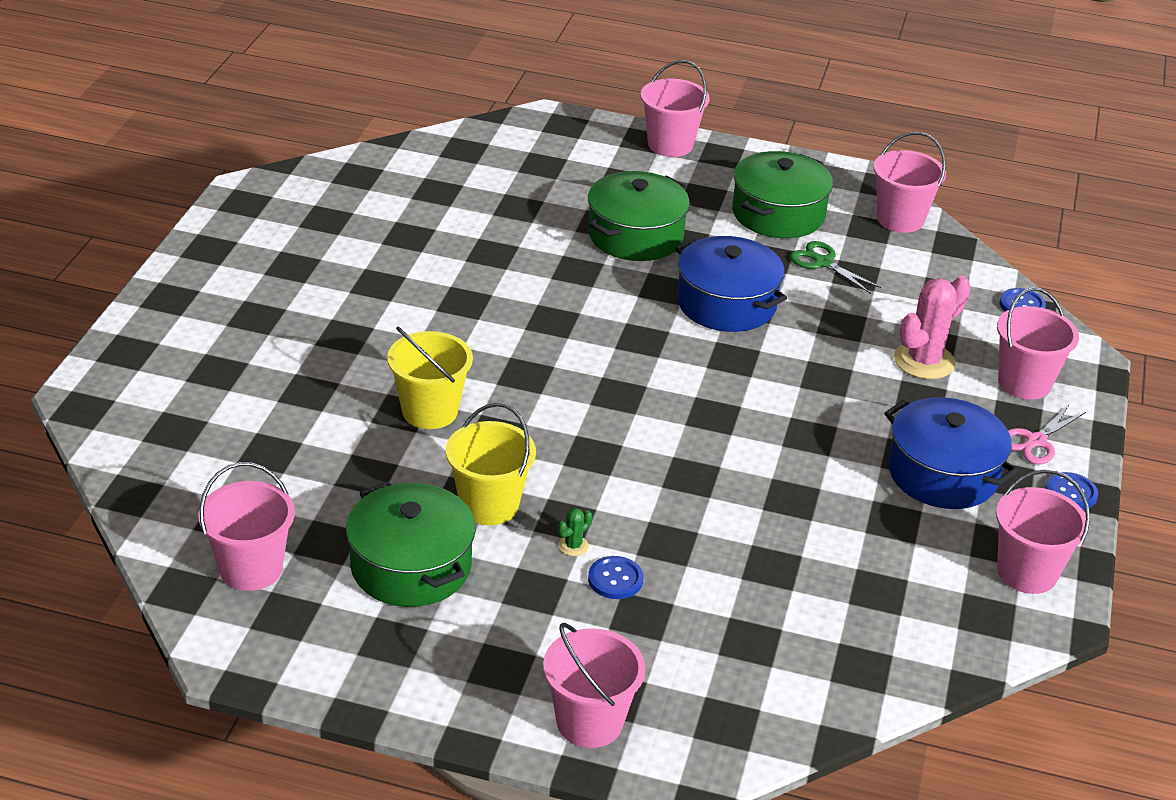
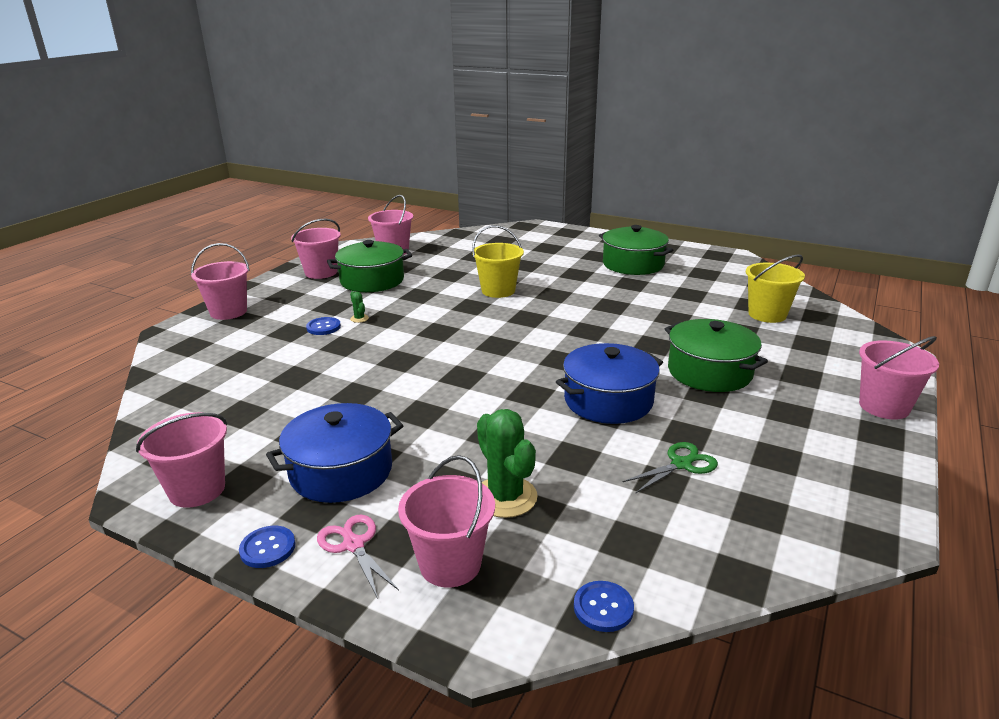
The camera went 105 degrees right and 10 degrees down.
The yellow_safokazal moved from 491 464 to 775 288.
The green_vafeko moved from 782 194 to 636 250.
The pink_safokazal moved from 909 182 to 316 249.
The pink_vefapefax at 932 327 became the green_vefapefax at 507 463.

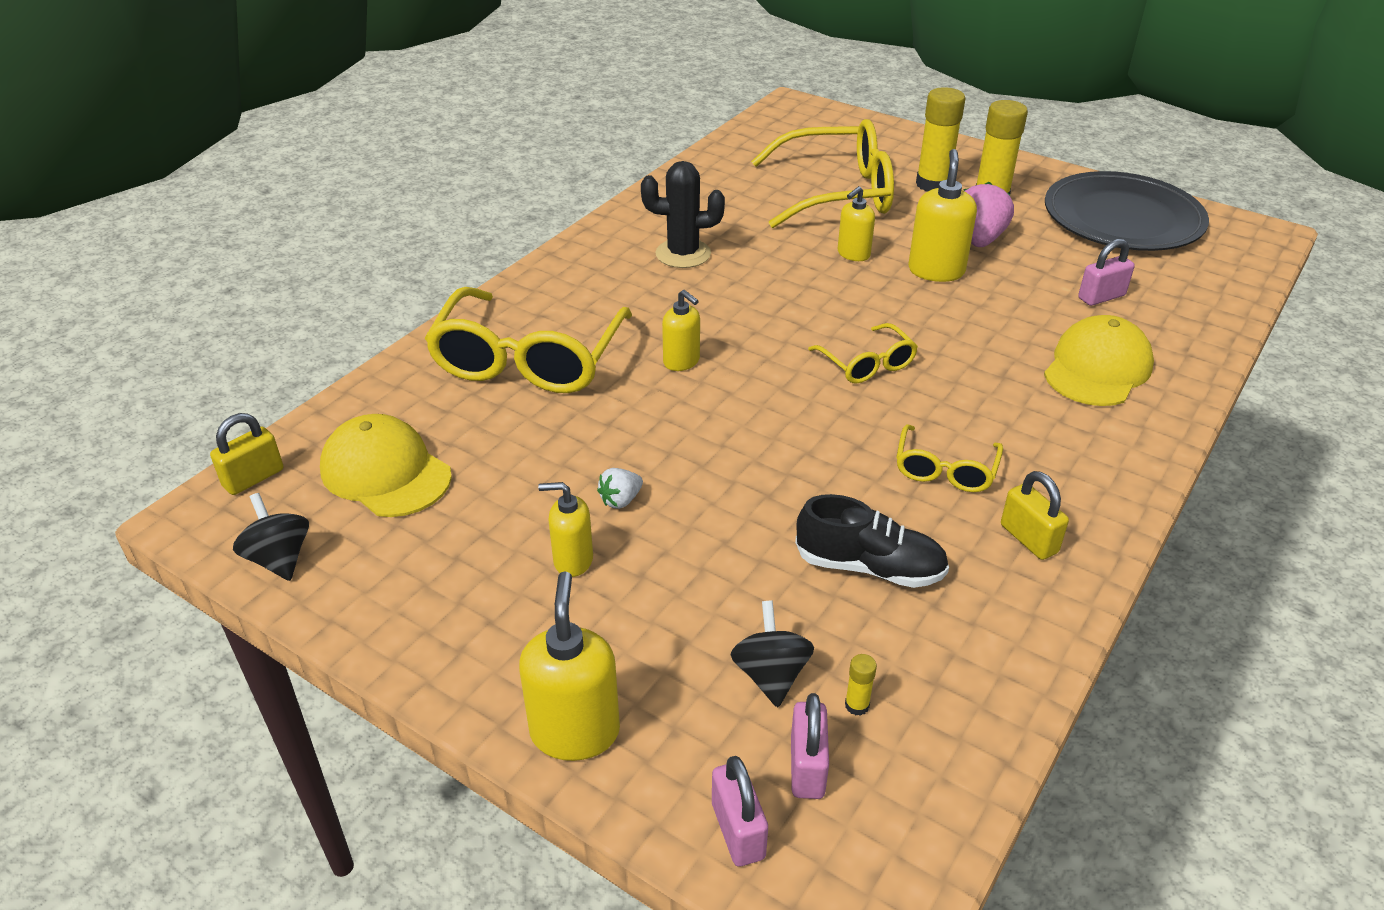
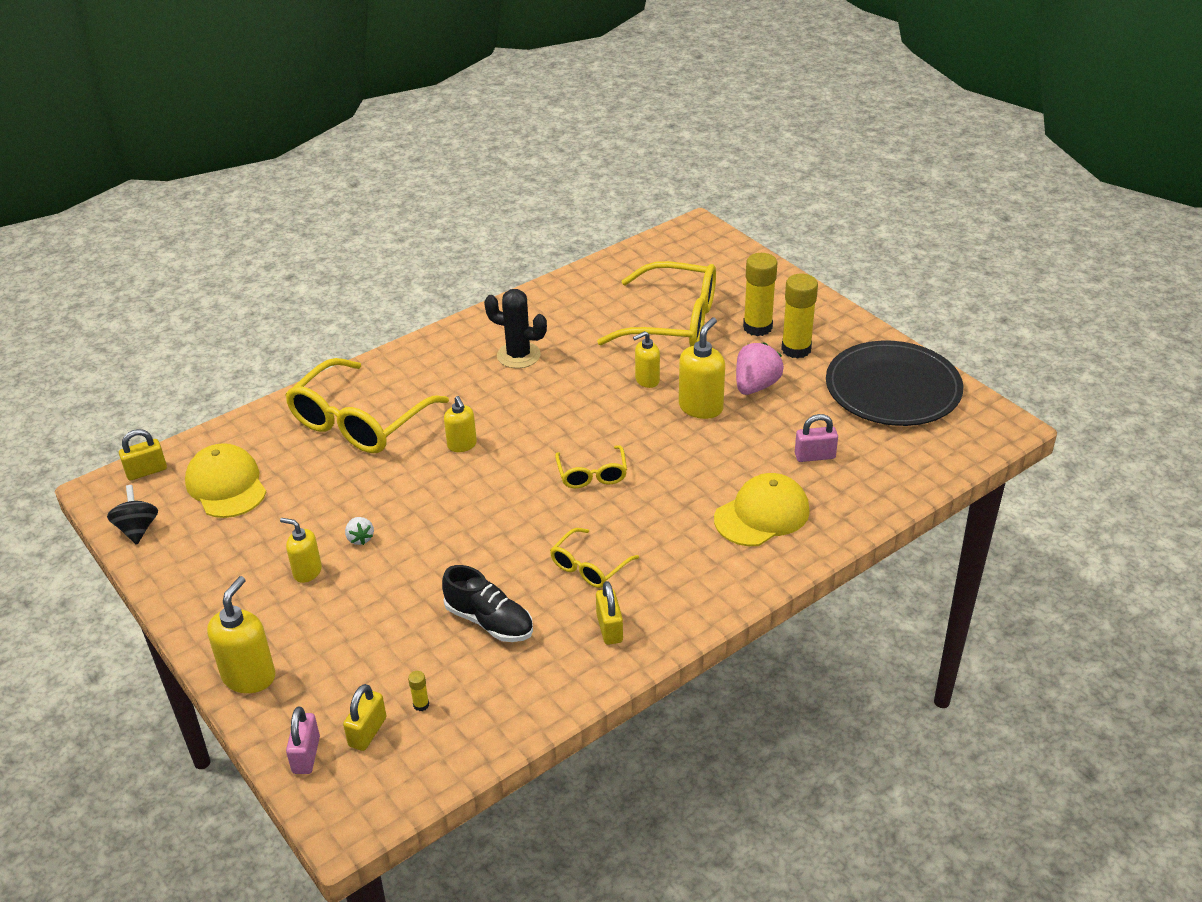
The camera went 20 degrees right and 0 degrees up.
The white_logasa at 620 488 turned 90 degrees counterclockwise.
The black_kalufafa at 772 654 disappeared.
The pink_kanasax at 810 746 became the yellow_kanasax at 365 717.

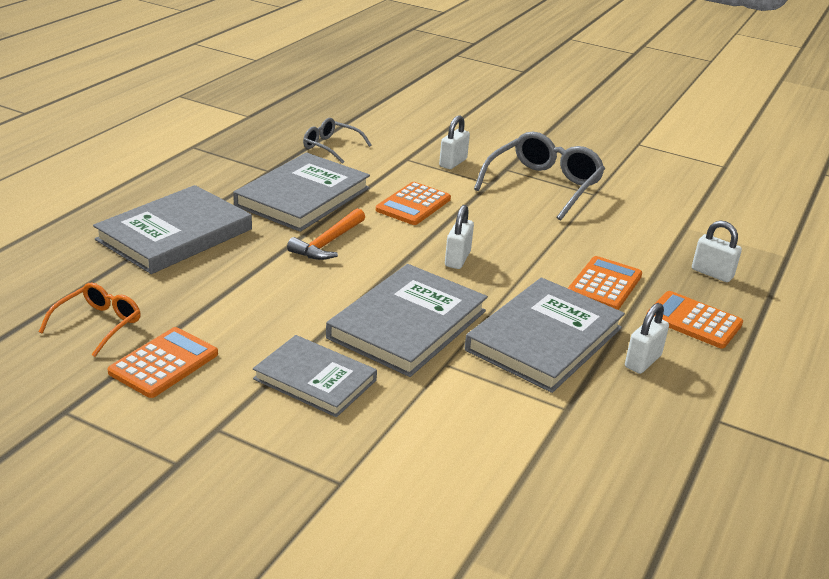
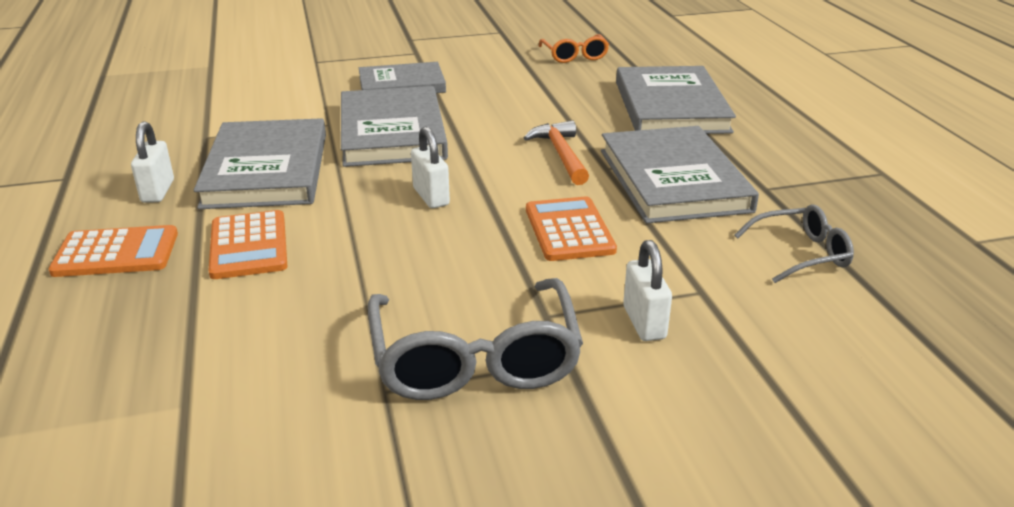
The camera went 140 degrees right and 0 degrees up.
The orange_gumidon at 162 362 disappeared.
The white_kanasax at 717 251 disappeared.

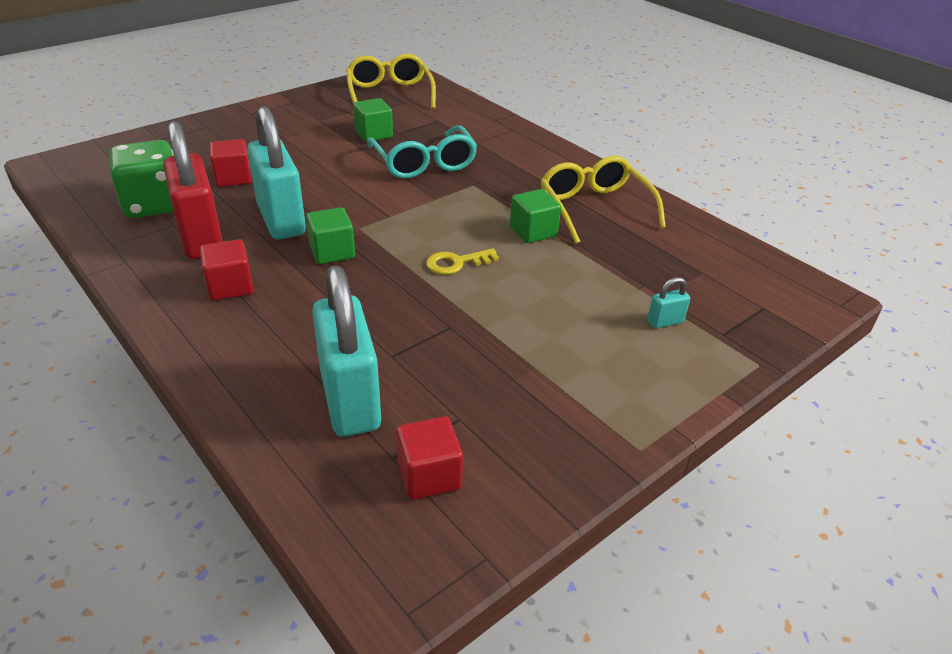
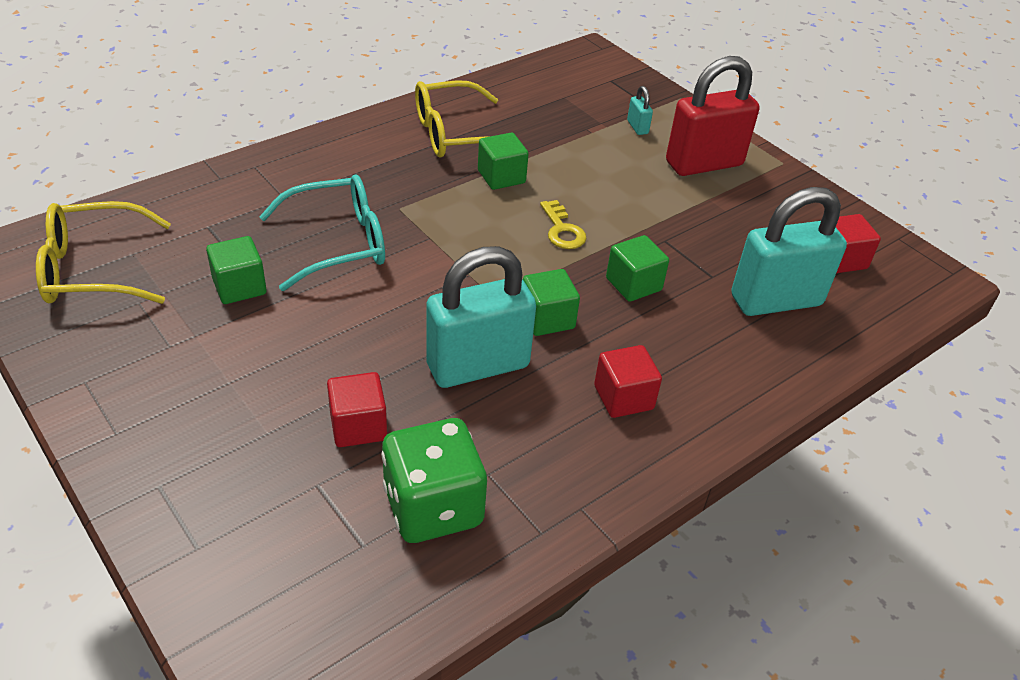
The camera went 90 degrees left and 5 degrees up.
The red_kanasax moved from 193 190 to 712 116.
The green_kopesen at 637 268 appeared.

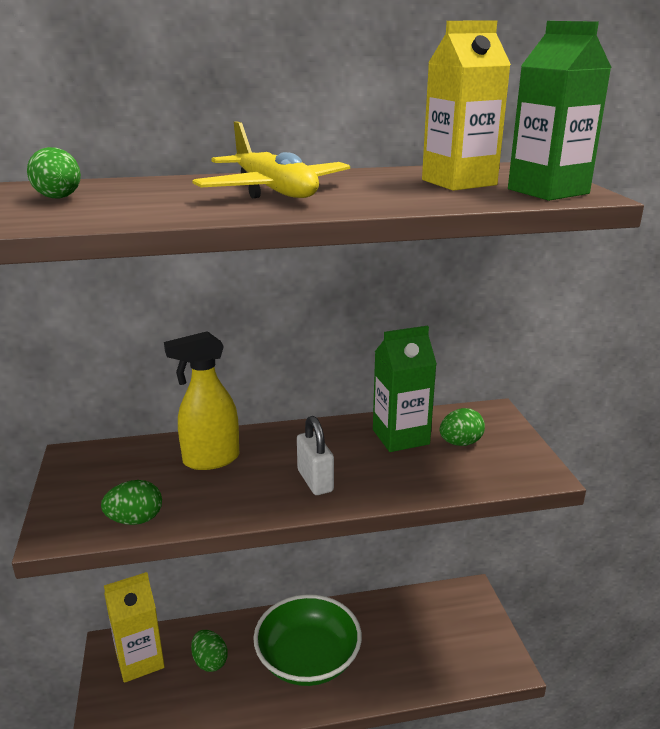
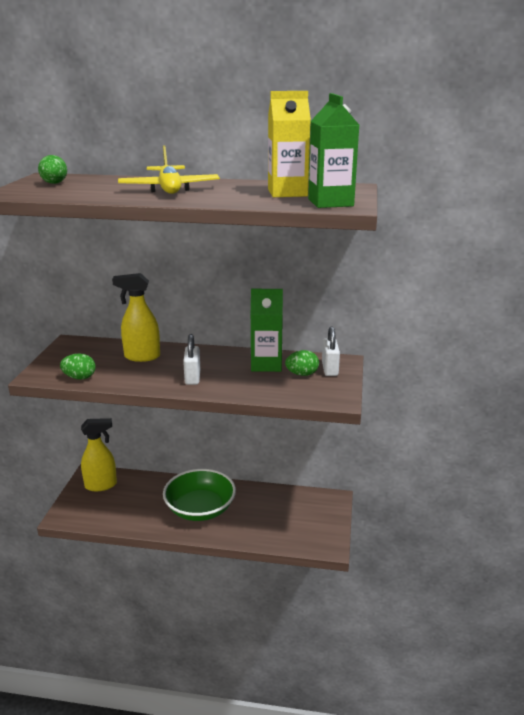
The camera went 20 degrees right and 0 degrees up.
The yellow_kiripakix at 134 627 was replaced by the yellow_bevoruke at 99 454.
The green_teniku at 209 651 disappeared.
The white_kanasax at 331 351 appeared.

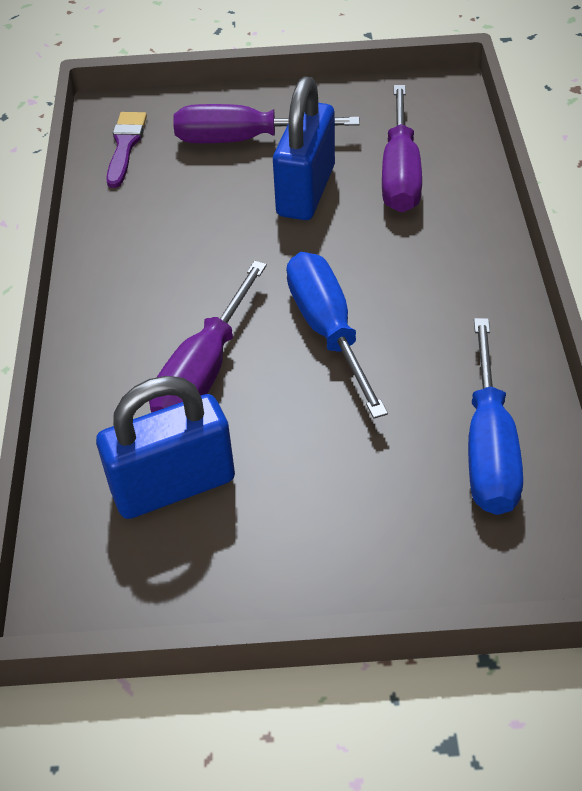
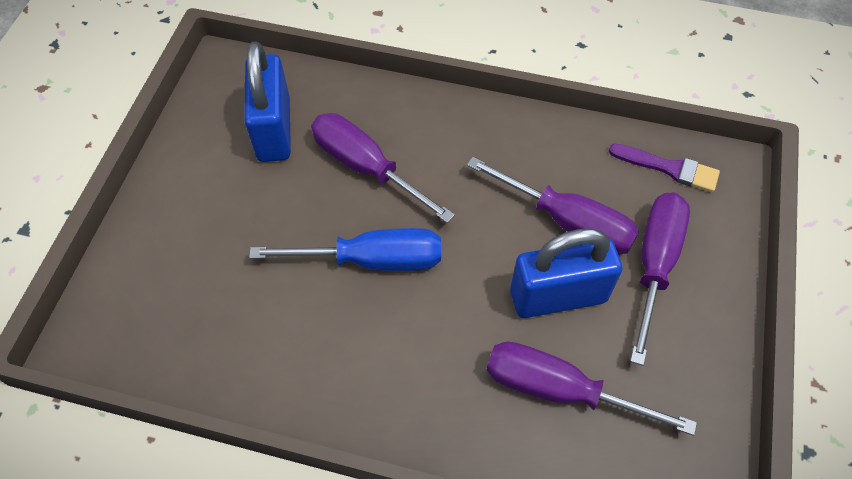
The camera went 105 degrees right and 10 degrees up.
The blue_kanasax at 304 148 turned 45 degrees counterclockwise.
The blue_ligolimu at 495 416 disappeared.
The purple_ligolimu at 553 206 appeared.

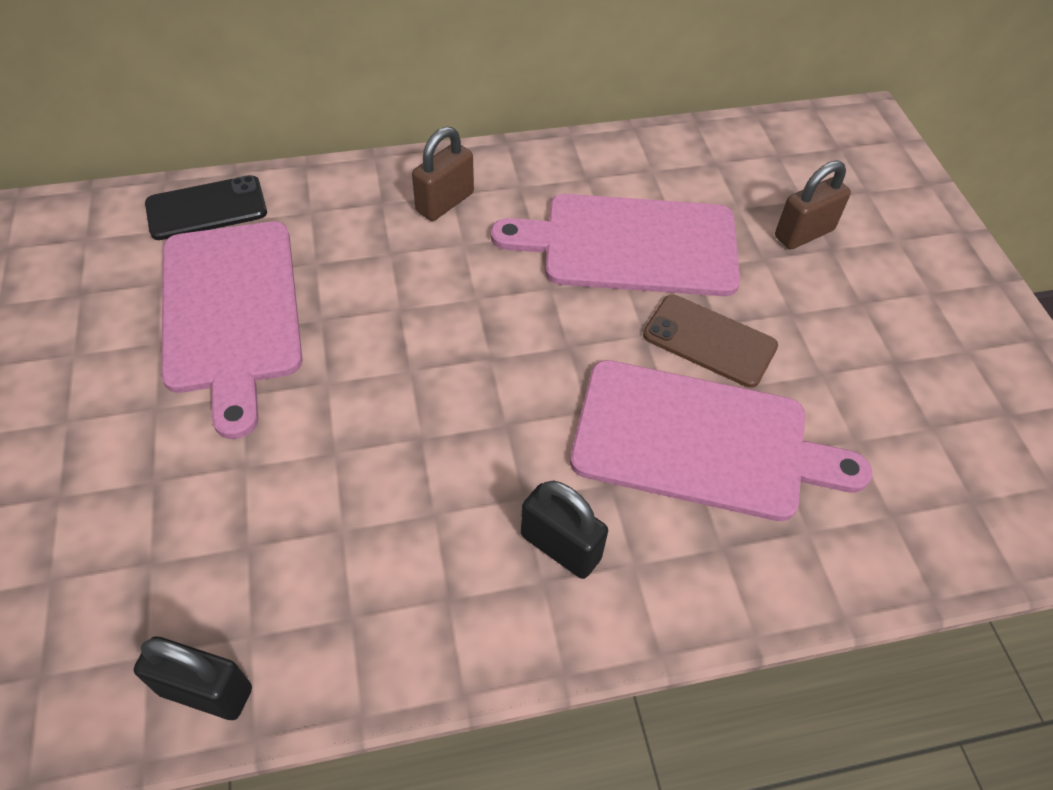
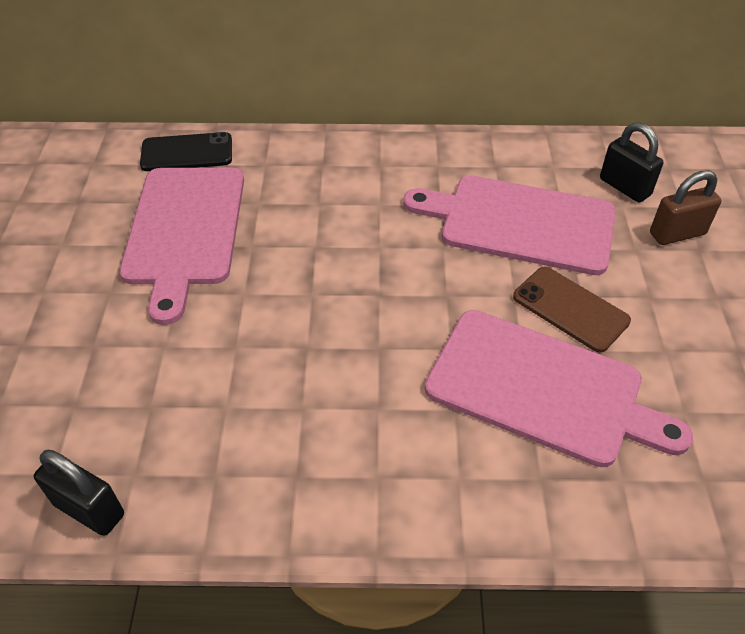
The camera went 15 degrees right and 5 degrees down.
The brown_kanasax at 443 173 disappeared.
The black_kanasax moved from 564 530 to 631 162.

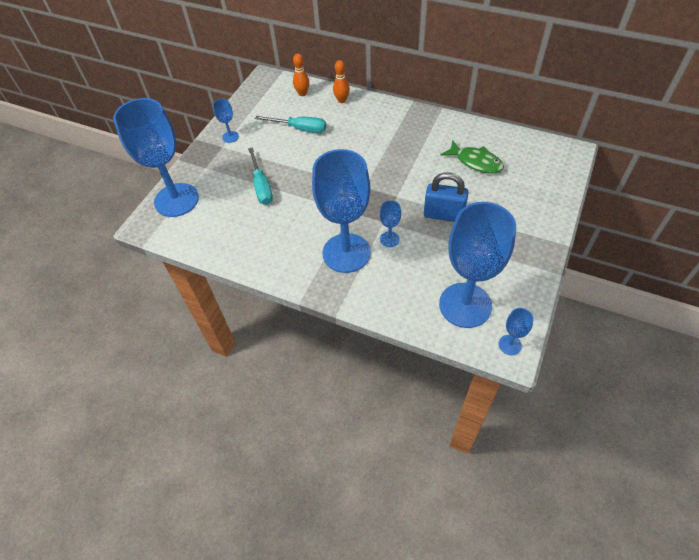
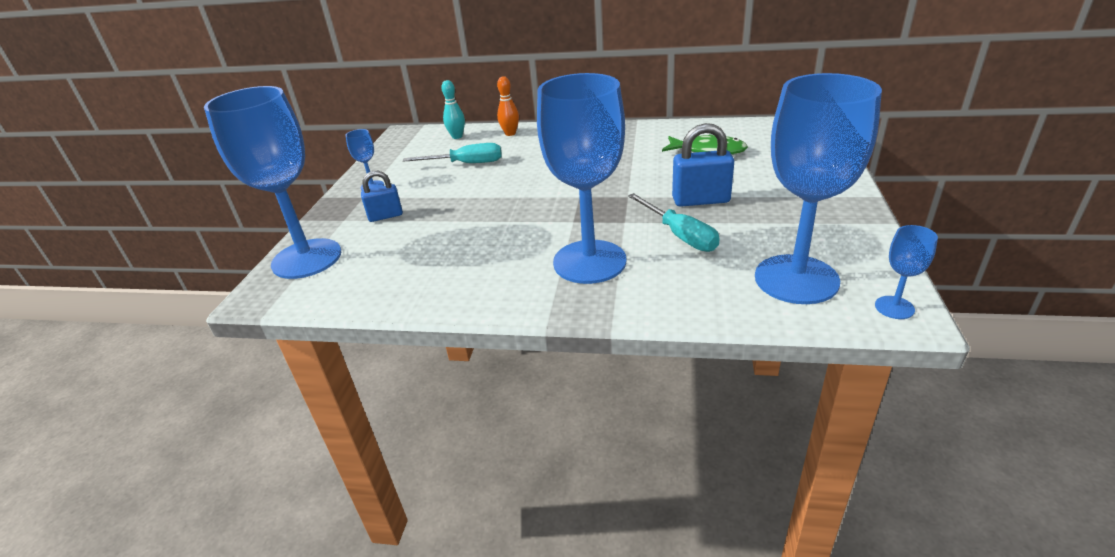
The camera went 15 degrees left and 20 degrees down.
The turquoise_ligolimu moved from 260 176 to 674 222.
The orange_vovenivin at 301 75 became the turquoise_vovenivin at 453 109.
The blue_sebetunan at 390 223 disappeared.
The blue_kanasax at 382 196 appeared.

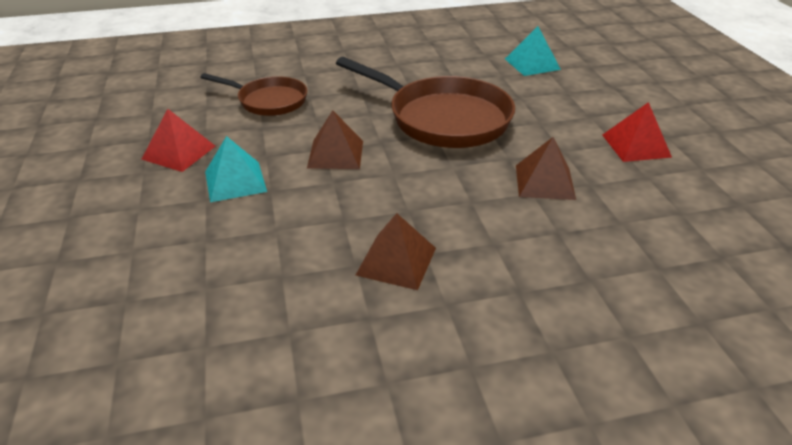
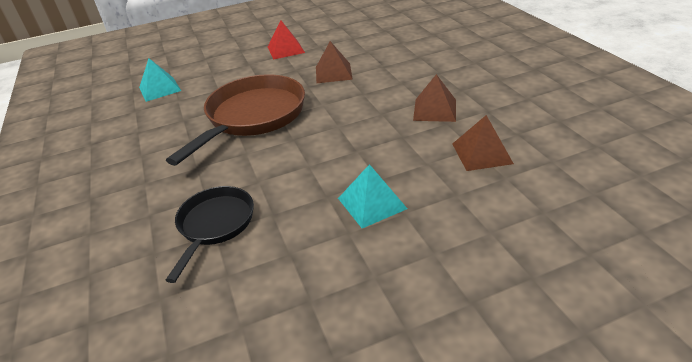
The camera went 95 degrees left and 0 degrees up.
The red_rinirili at 179 140 disappeared.
The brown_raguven at 253 94 became the black_raguven at 210 234.
The brown_rinirili moved from 335 139 to 483 143.

